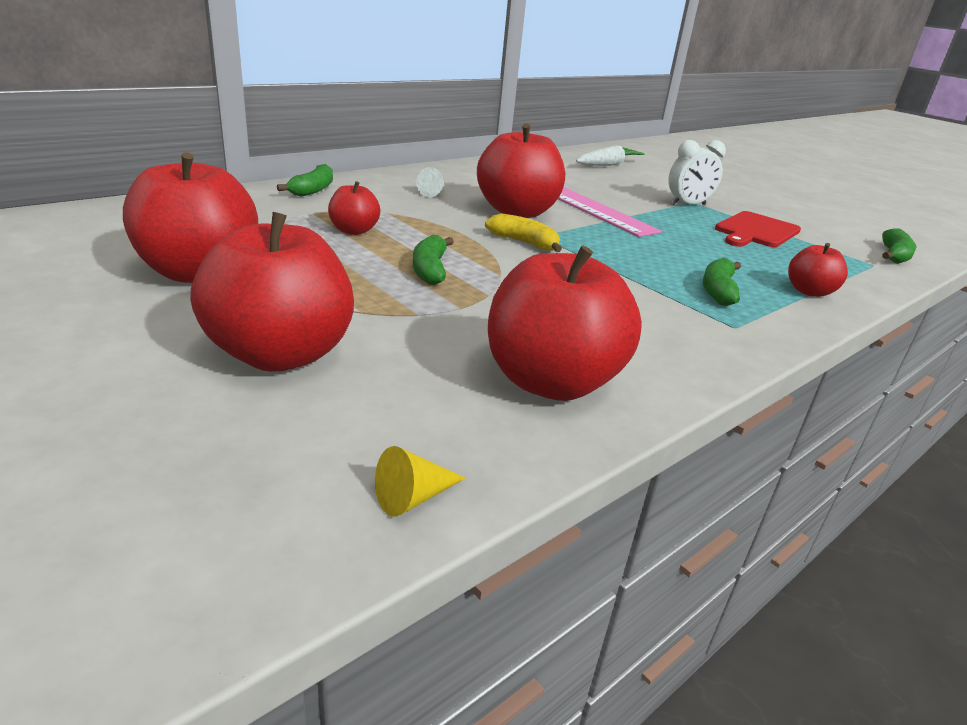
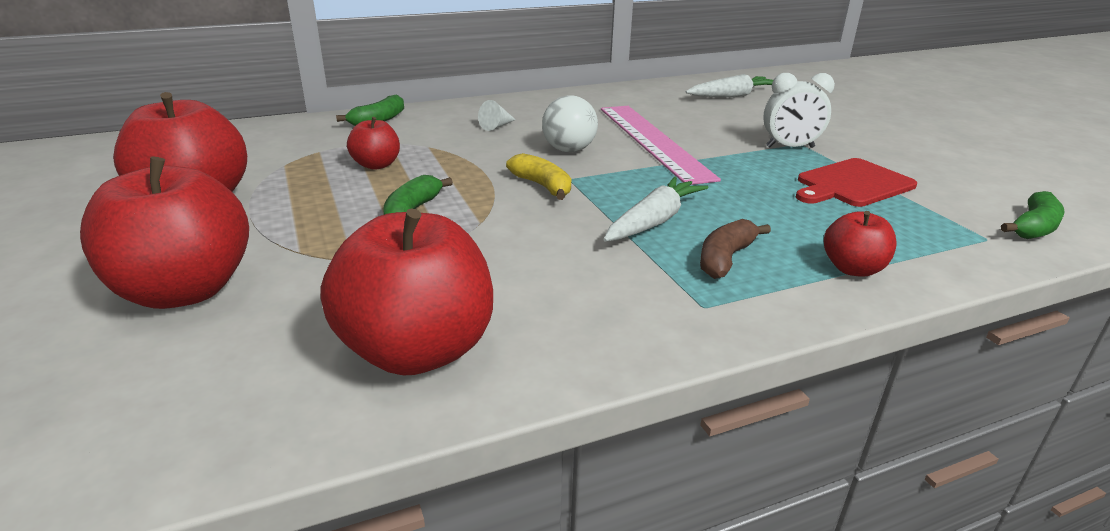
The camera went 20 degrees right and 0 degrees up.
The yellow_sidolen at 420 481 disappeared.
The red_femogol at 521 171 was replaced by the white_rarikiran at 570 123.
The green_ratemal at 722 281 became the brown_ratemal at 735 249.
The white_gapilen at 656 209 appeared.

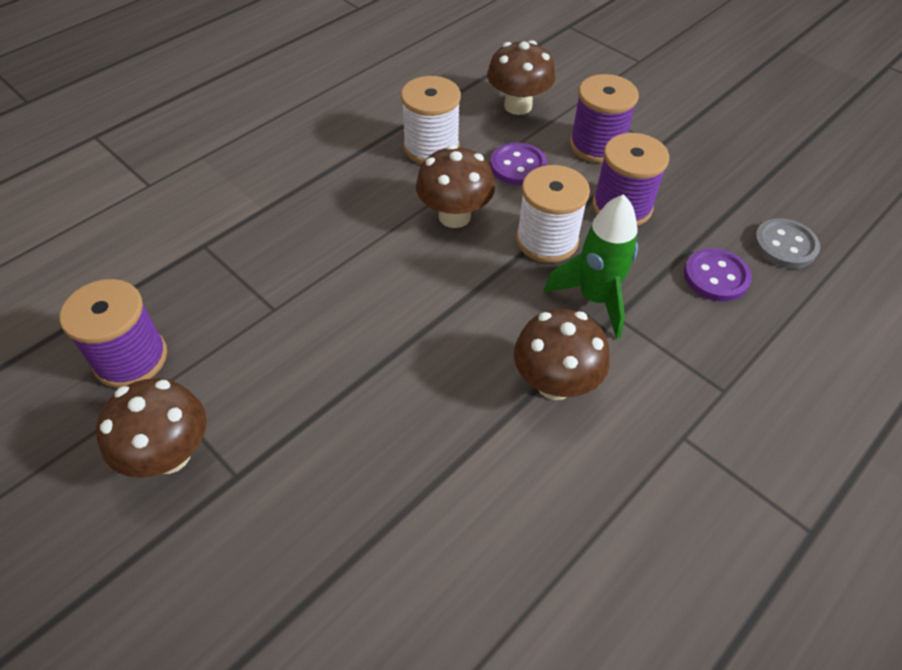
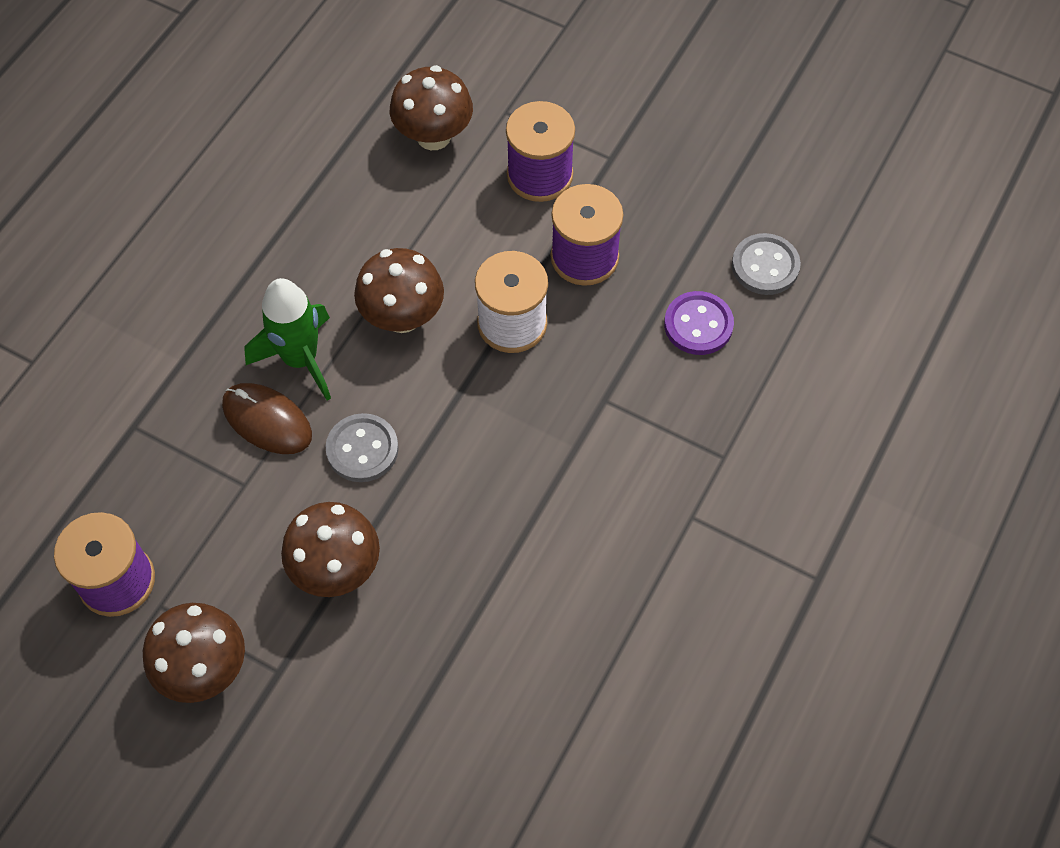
The camera went 15 degrees left and 10 degrees up.
The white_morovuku at 431 120 disappeared.
The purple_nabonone at 518 164 disappeared.
The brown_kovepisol moved from 562 354 to 330 549.
The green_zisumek moved from 591 266 to 288 339.
The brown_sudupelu at 267 418 appeared.
The grey_nabonone at 362 447 appeared.

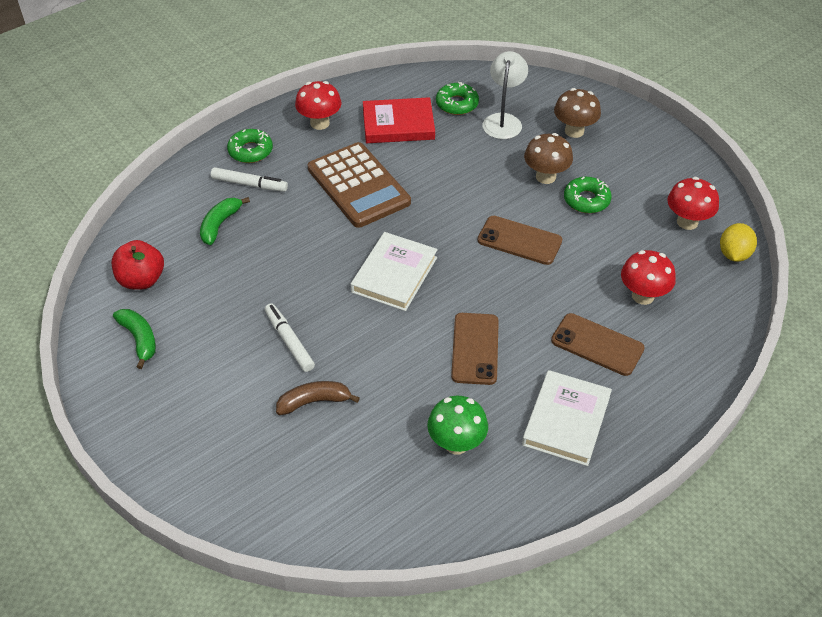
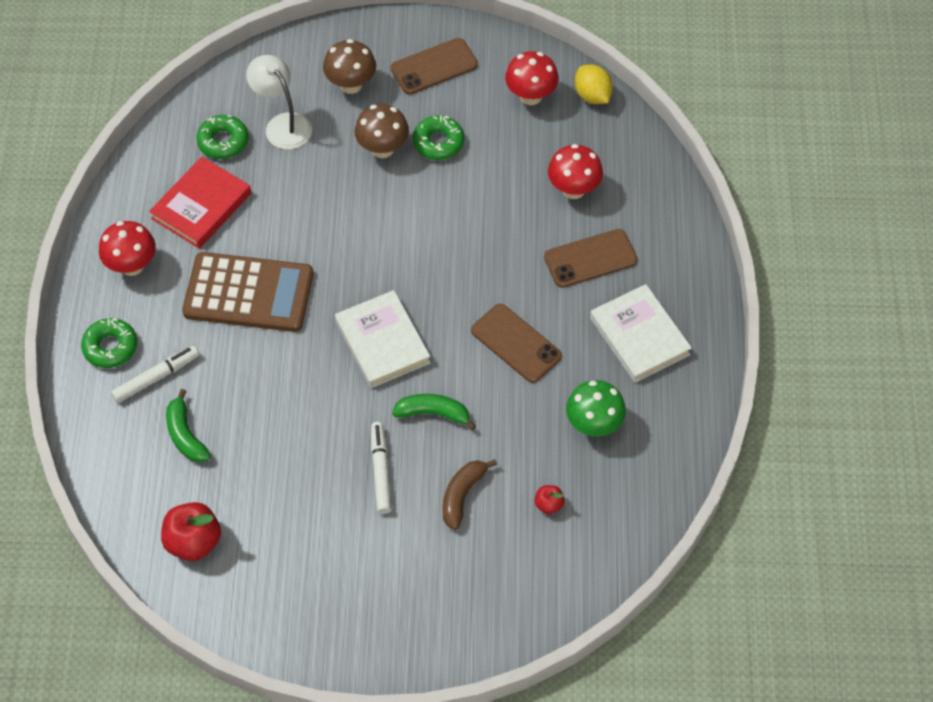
The camera went 50 degrees left and 10 degrees up.
The green_ratemal moved from 134 339 to 434 412.
The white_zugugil at 290 337 turned 75 degrees clockwise.
The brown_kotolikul moved from 519 240 to 434 66.
The red_femogol at 549 499 appeared.

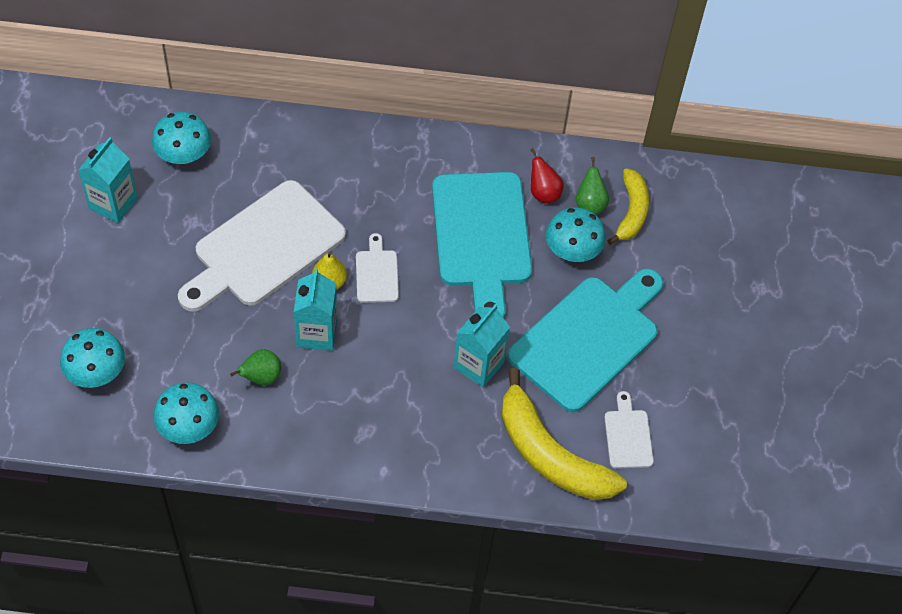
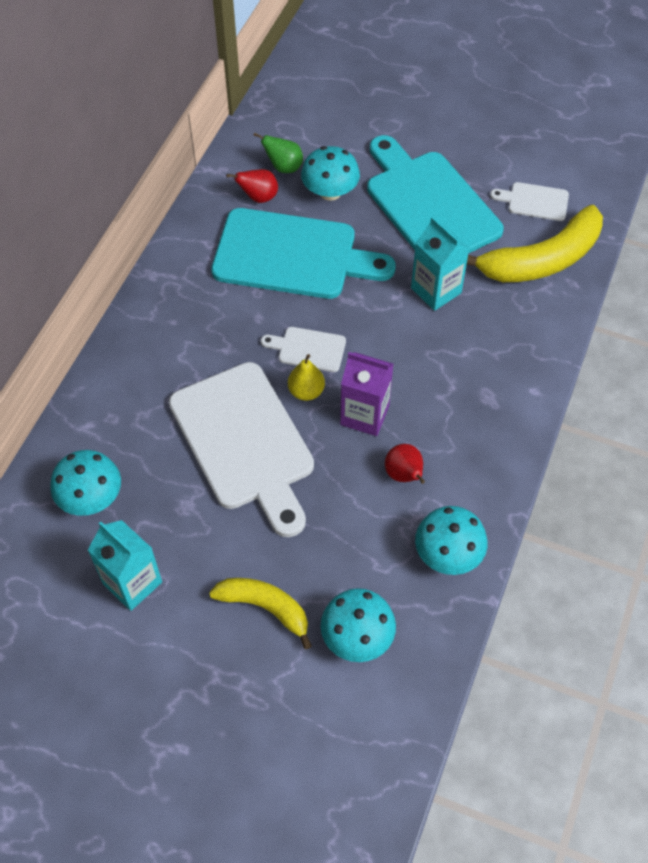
The camera went 70 degrees left and 0 degrees up.
The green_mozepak at 255 367 became the red_mozepak at 405 464.
The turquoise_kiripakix at 315 309 became the purple_kiripakix at 366 394.
The yellow_ratemal moved from 628 206 to 260 613.

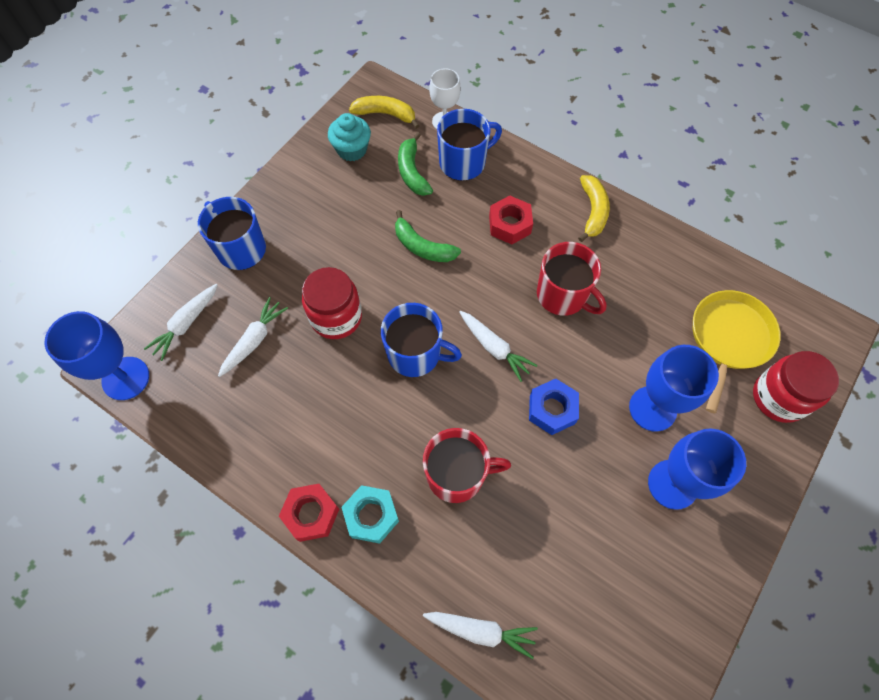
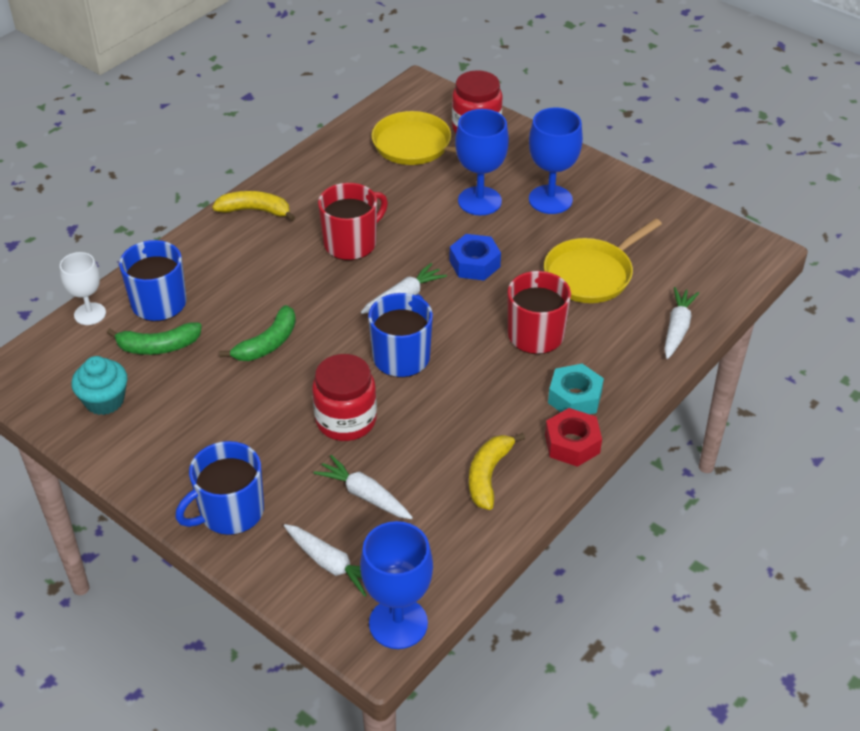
The camera went 85 degrees left and 20 degrees down.
The yellow_ratemal moved from 384 112 to 497 471.
The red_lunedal at 511 219 disappeared.
The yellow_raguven at 603 261 appeared.

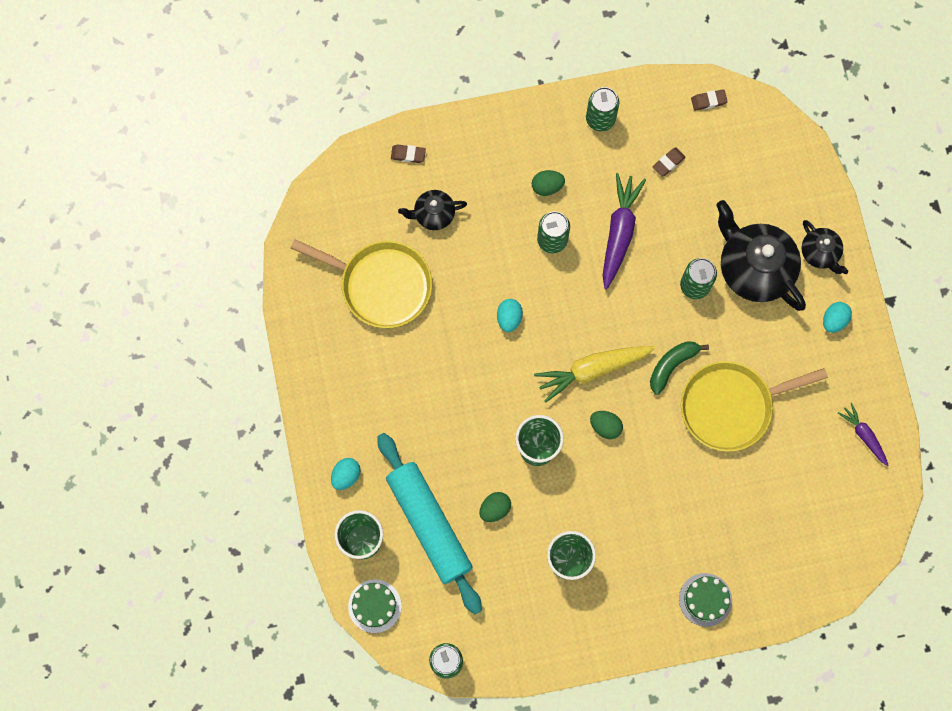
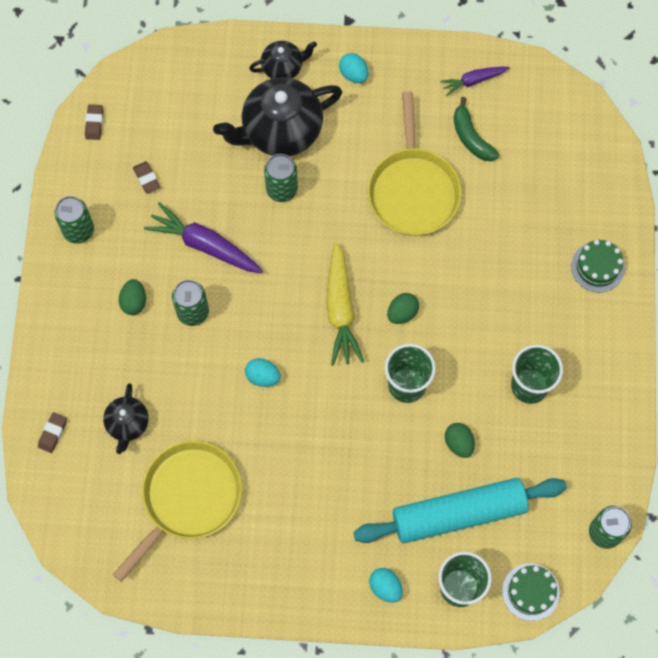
The camera went 75 degrees left and 5 degrees down.
The green_ratemal moved from 679 368 to 476 129.

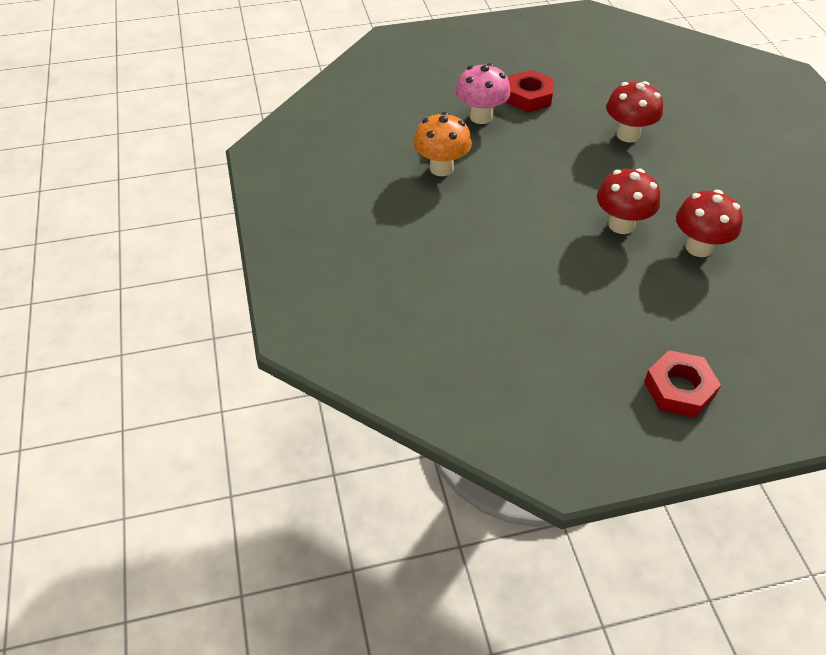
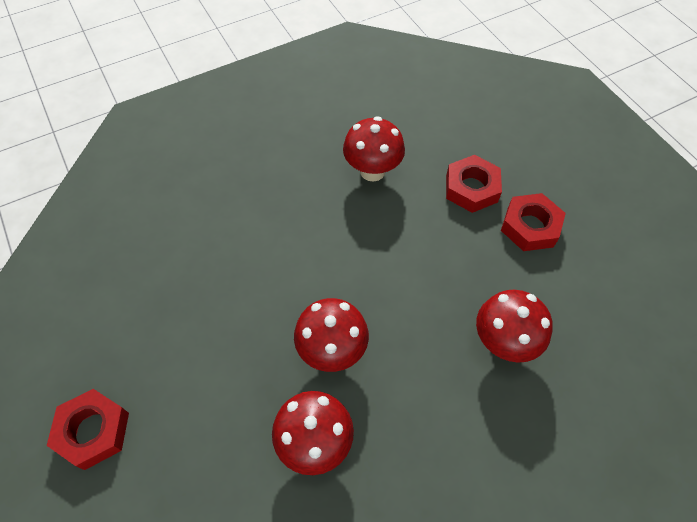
The camera went 75 degrees right and 10 degrees up.
The orange_kovepisol at 443 144 became the red_kovepisol at 374 149.
The pink_kovepisol at 483 93 was replaced by the red_lunedal at 474 184.

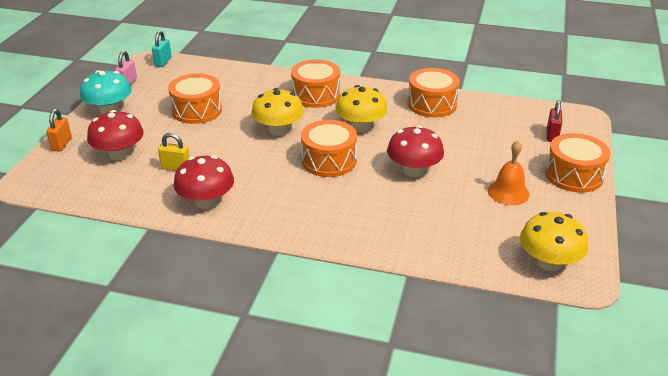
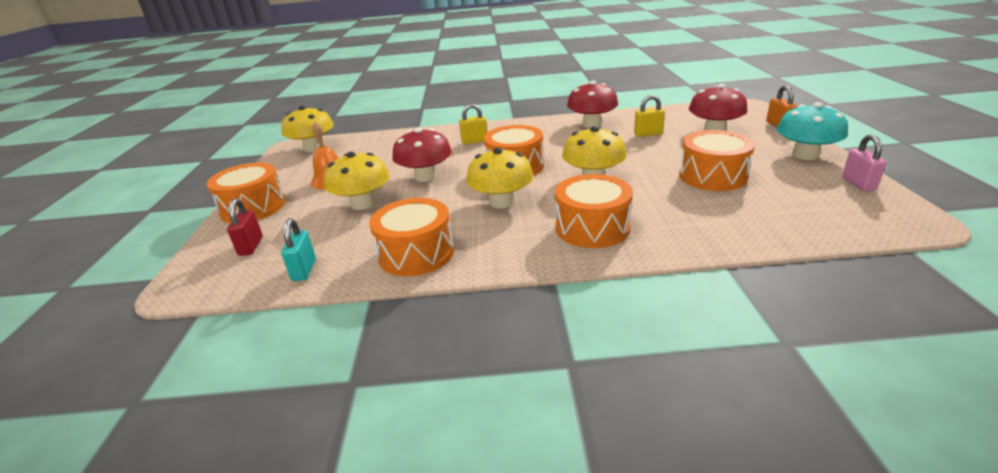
The camera went 165 degrees right and 5 degrees down.
The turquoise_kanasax moved from 162 48 to 298 249.
The yellow_kovepisol at 357 181 appeared.
The yellow_kanasax at 473 124 appeared.

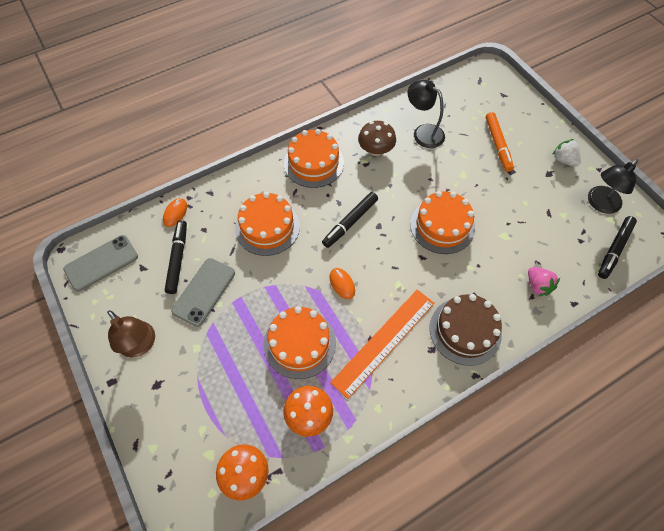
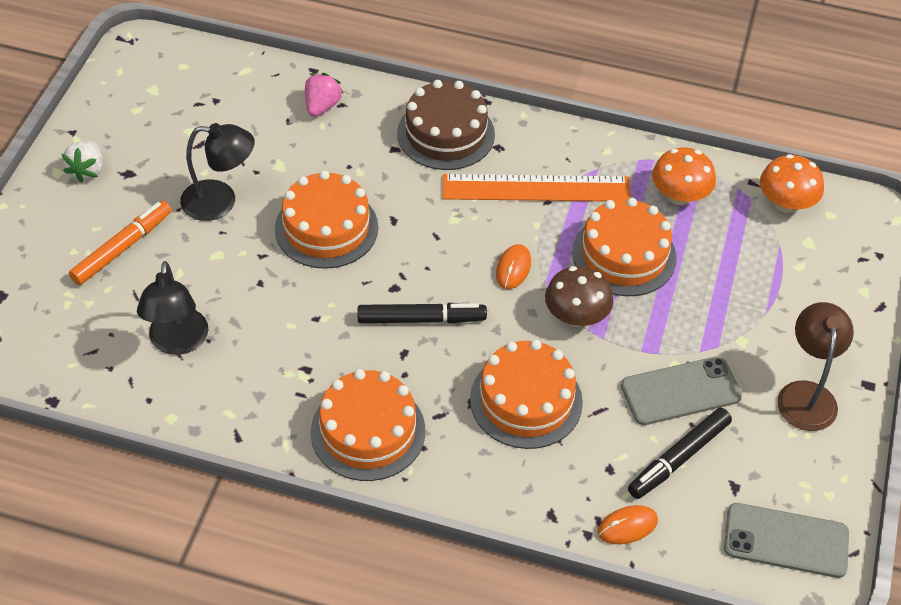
The camera went 135 degrees left and 10 degrees down.
The brown_kovepisol moved from 377 138 to 579 296.
The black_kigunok moved from 613 186 to 217 172.
The black_zugugil at 617 247 disappeared.

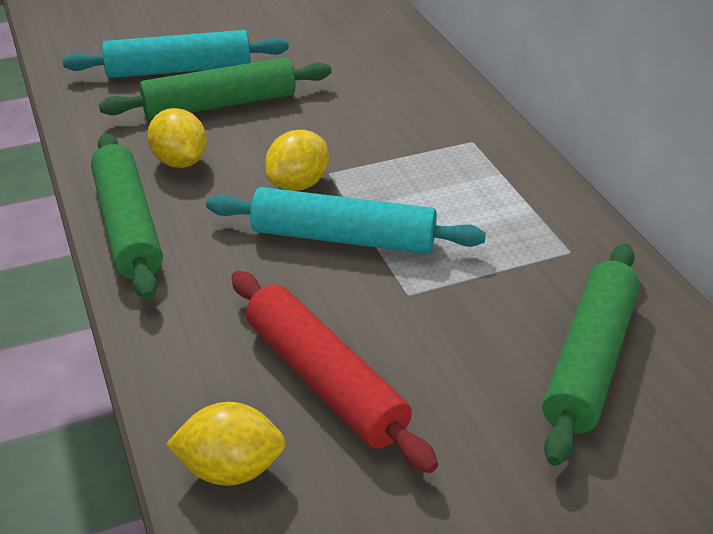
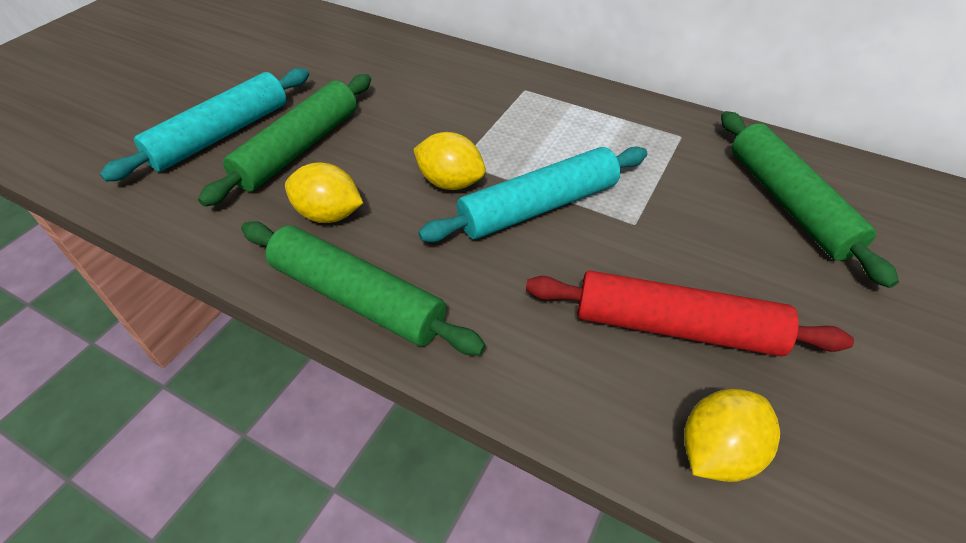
The camera went 40 degrees left and 10 degrees up.
The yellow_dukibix at 297 160 turned 60 degrees counterclockwise.

